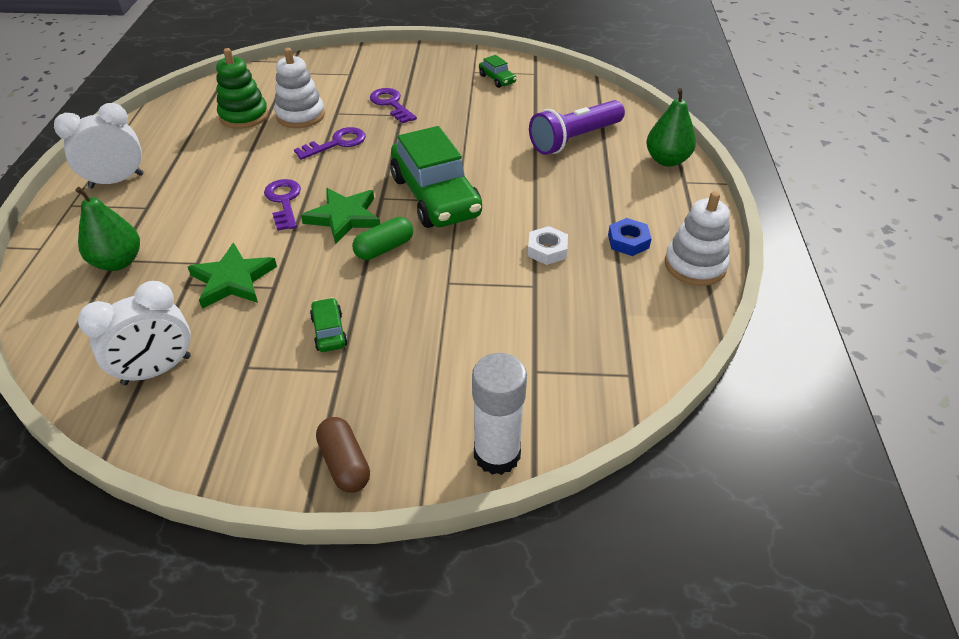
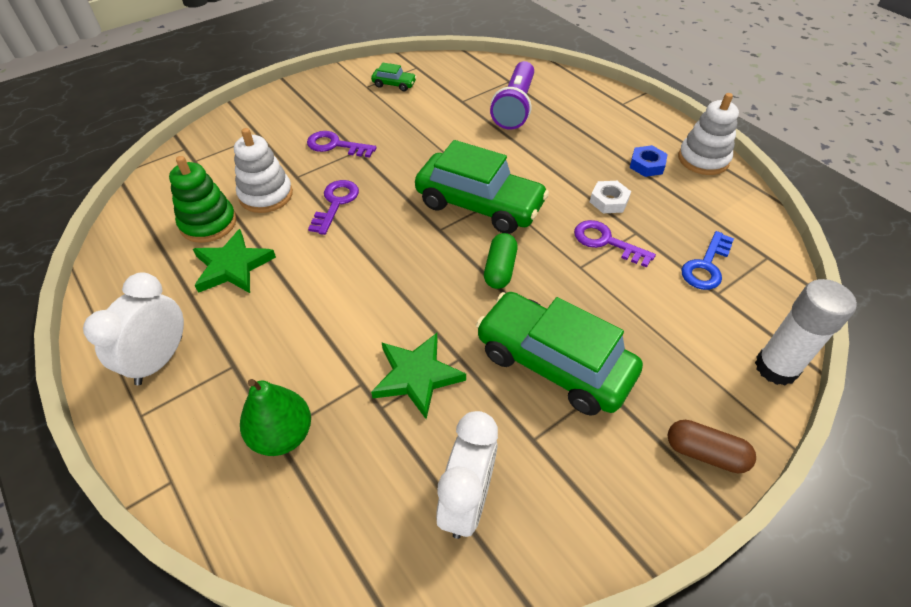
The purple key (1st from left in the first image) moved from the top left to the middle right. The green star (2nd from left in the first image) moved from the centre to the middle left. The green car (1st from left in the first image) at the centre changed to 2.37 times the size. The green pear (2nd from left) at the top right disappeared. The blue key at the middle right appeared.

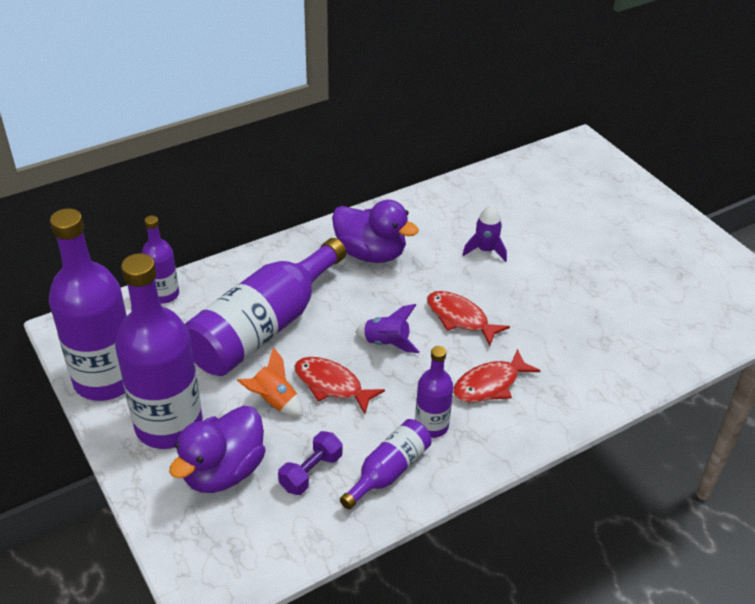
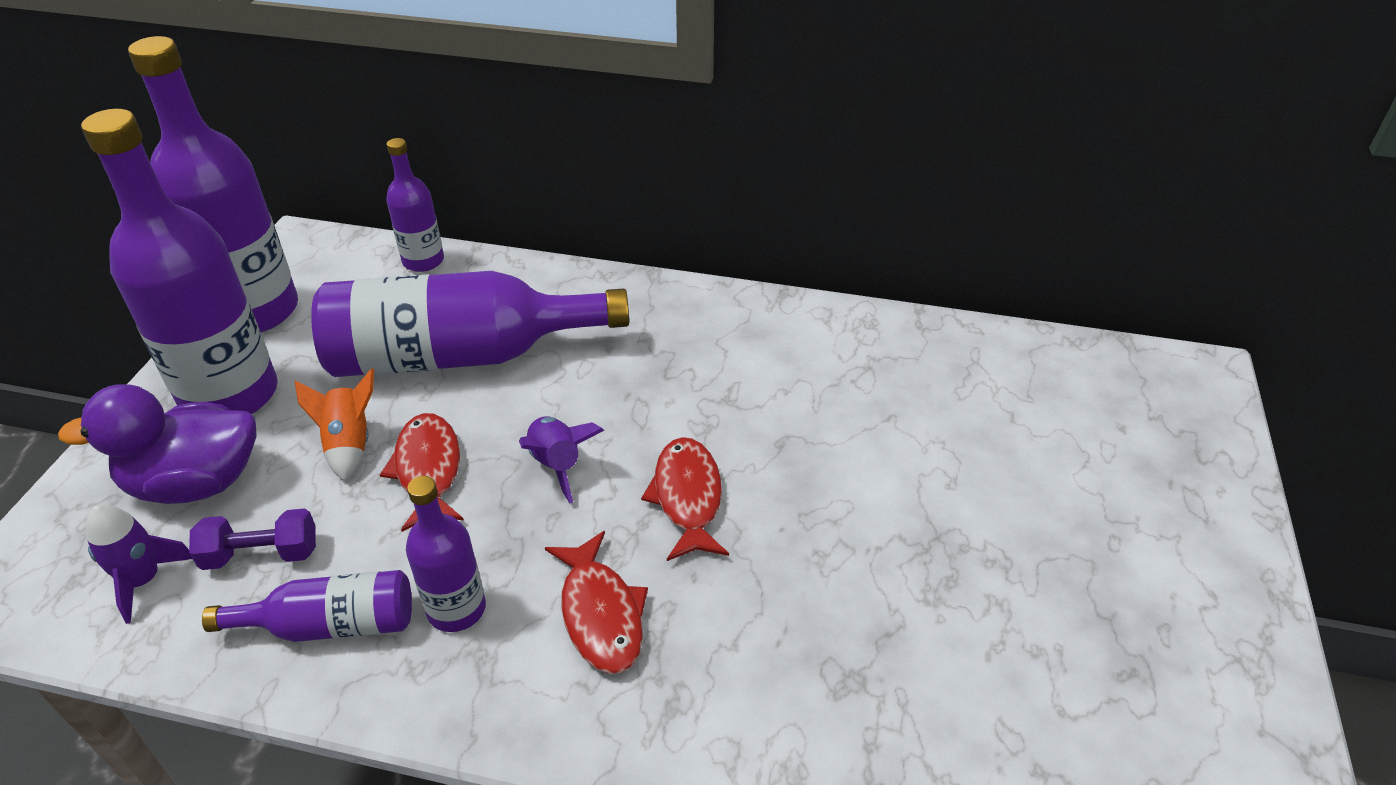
The purple duck (2nd from left) at the centre disappeared. The red fish (3rd from left in the first image) at the centre turned 120 degrees counterclockwise. The purple rocket (2nd from left in the first image) moved from the centre to the bottom left.

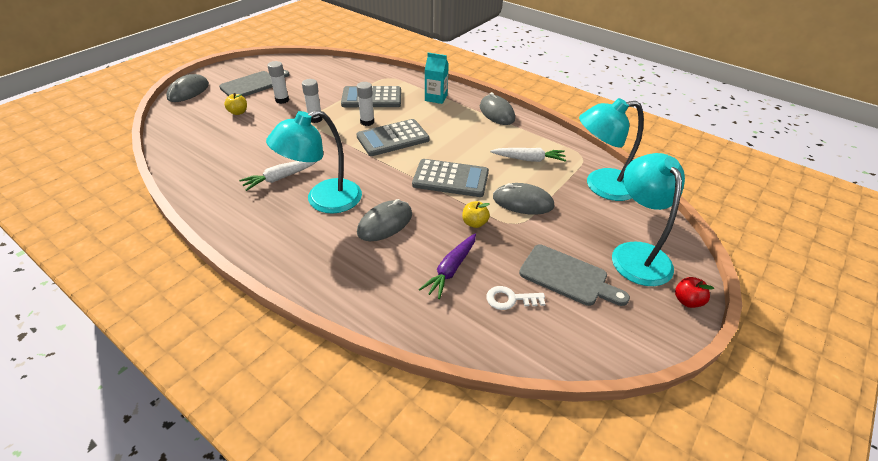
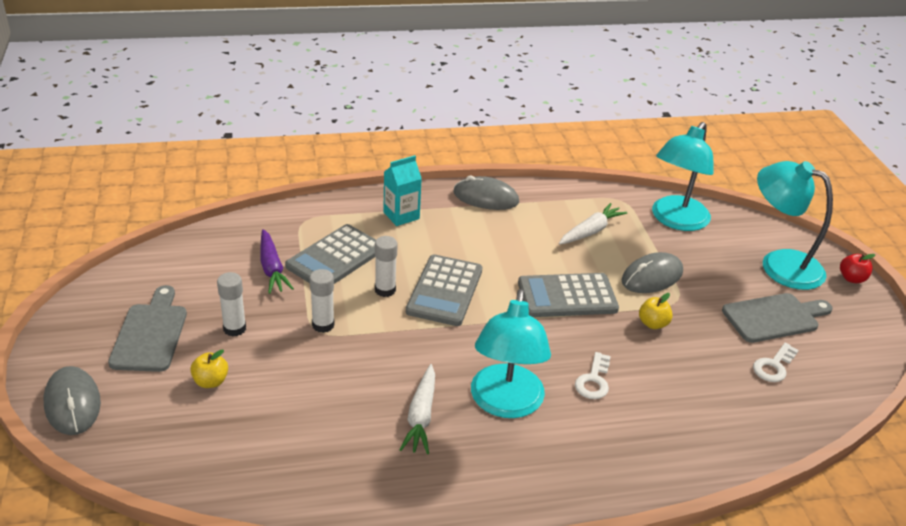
The grey mouse (2nd from left) at the centre was replaced by the white key (1st from left) at the bottom centre. The grey calculator (3rd from left) at the centre turned 150 degrees counterclockwise. The purple carrot moved from the centre to the middle left.

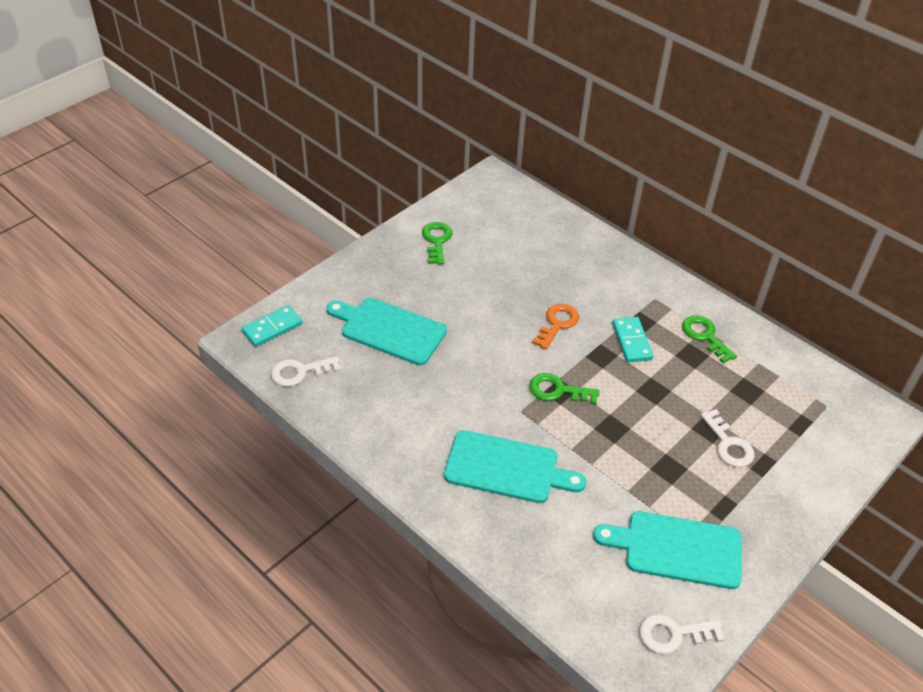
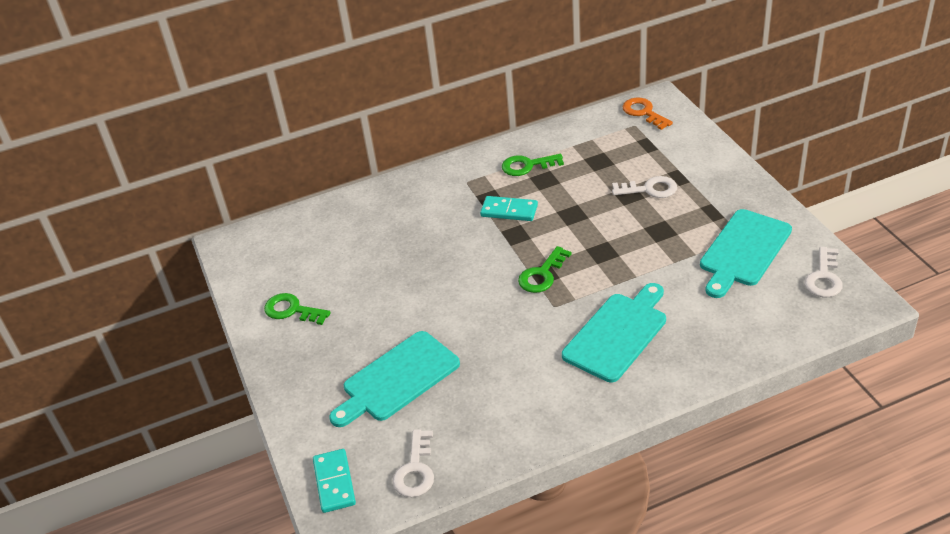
The orange key moved from the centre to the top right.

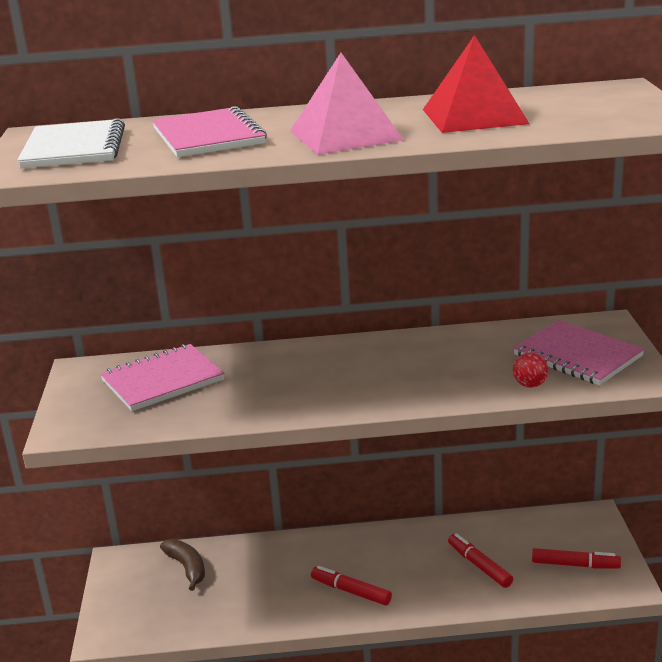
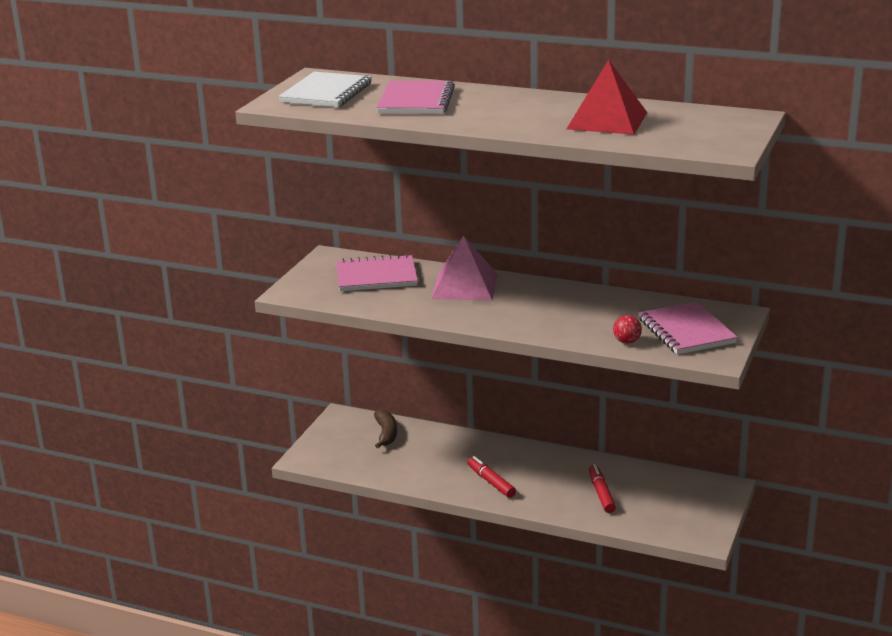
The pink pyramid moved from the top centre to the centre. The red marker (3rd from left) at the bottom right disappeared.

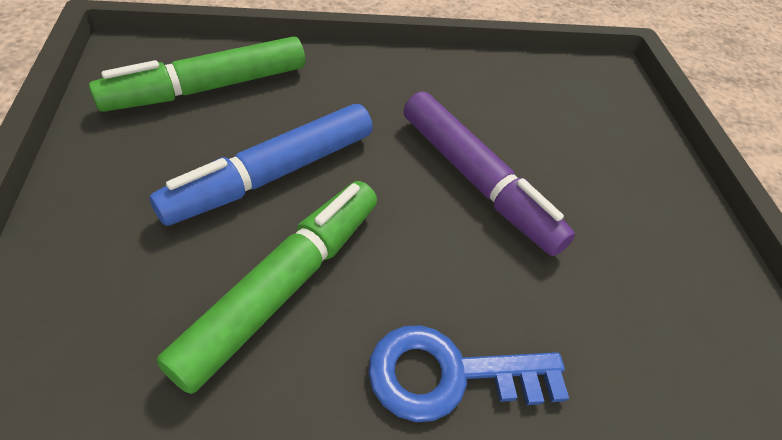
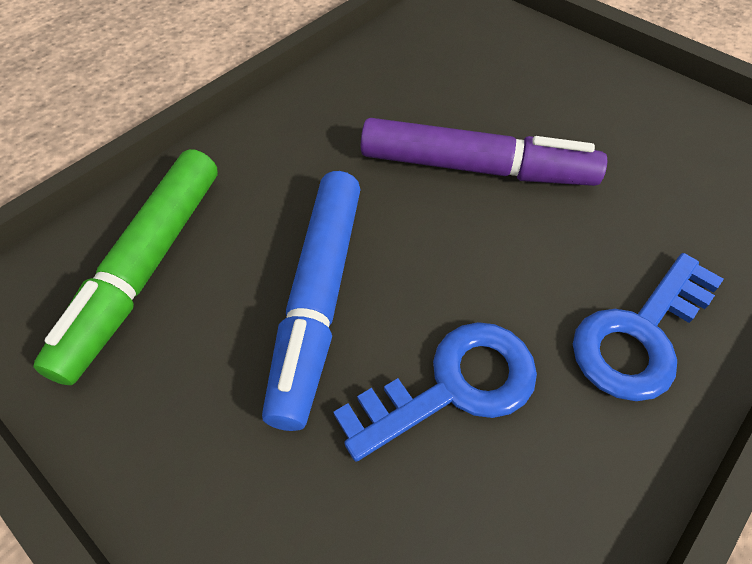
The green marker (2nd from left) at the centre was replaced by the blue key (1st from left) at the bottom centre.

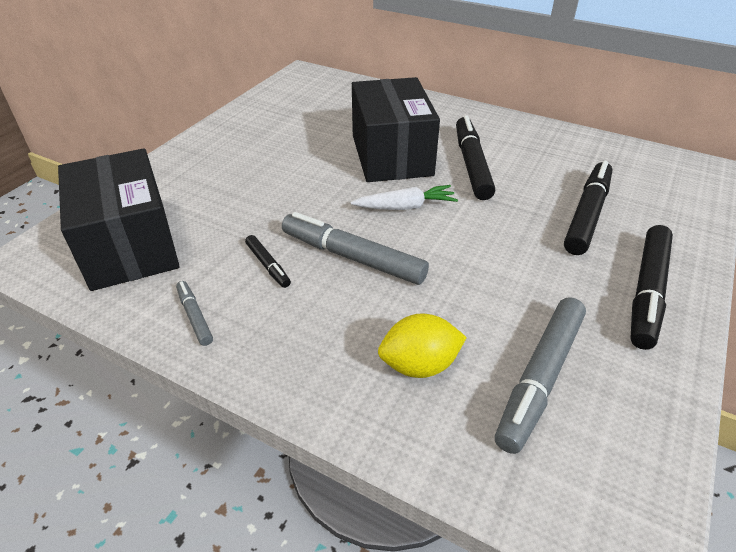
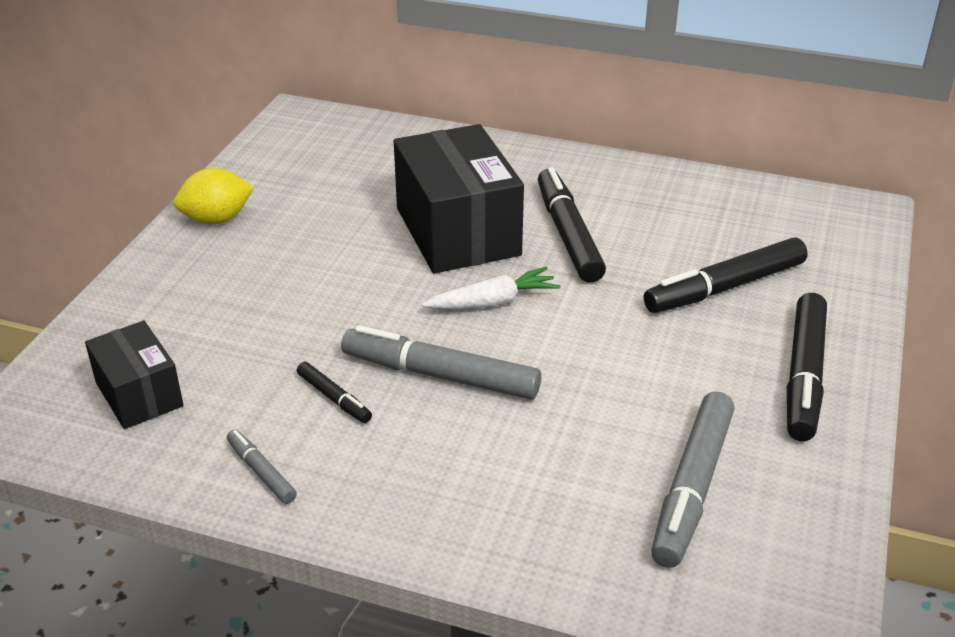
The black box (1st from left) at the middle left changed to 0.56 times the size. The yellow lemon moved from the centre to the top left. The black marker (3rd from left) at the middle right turned 135 degrees counterclockwise.

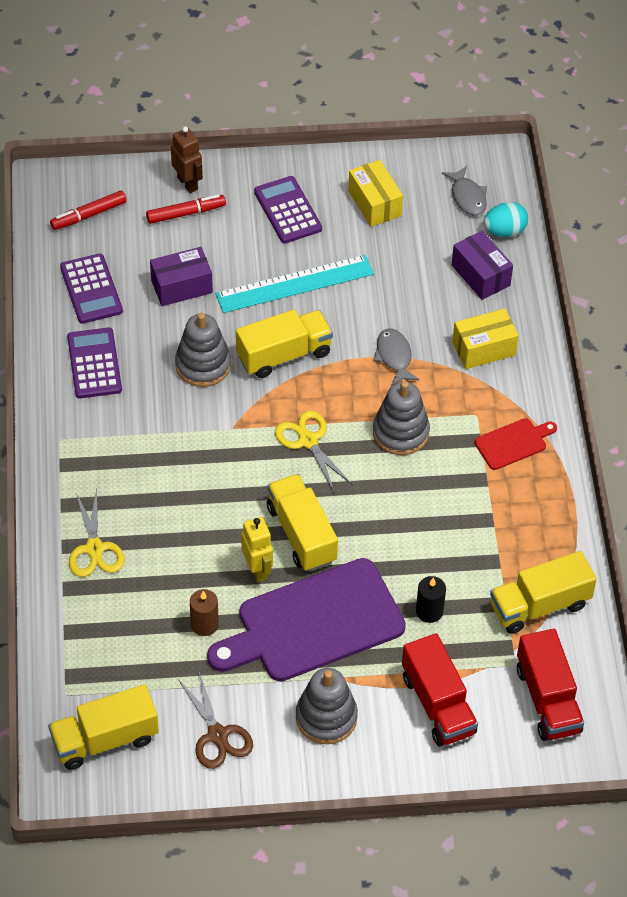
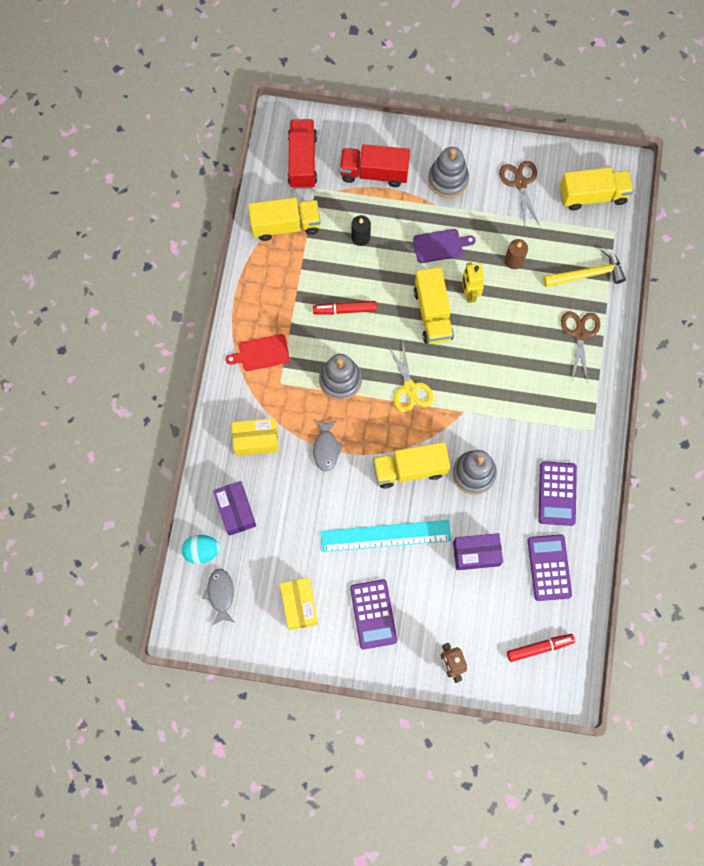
The yellow scissors (1st from left) at the middle left became the brown scissors (2nd from left) at the middle right. The red marker (2nd from left in the first image) moved from the top left to the centre. The purple cutting board at the bottom centre changed to 0.45 times the size. The red truck (1st from left in the first image) at the bottom right turned 75 degrees counterclockwise. The yellow hammer at the top right appeared.

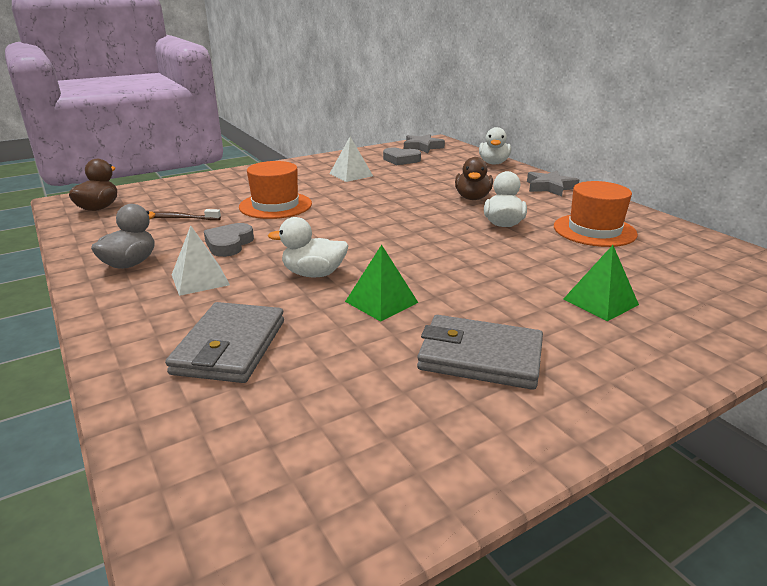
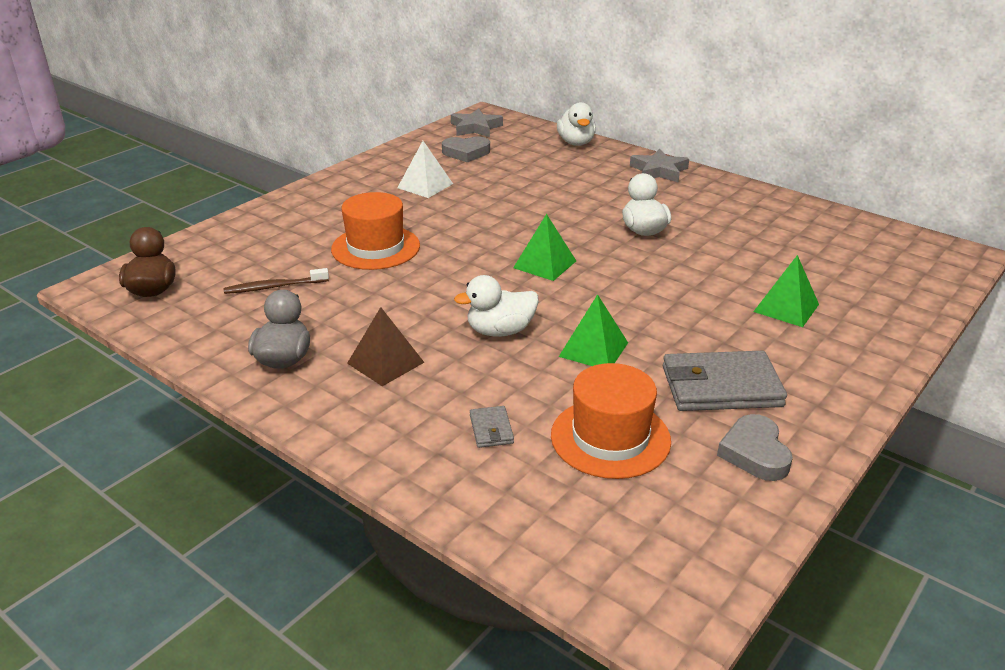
The grey wallet (1st from left) at the middle left changed to 0.46 times the size. The white pyramid (1st from left) at the middle left became the brown pyramid at the centre. The grey heart (1st from left in the first image) moved from the middle left to the bottom right. The brown duck (2nd from left) at the top centre disappeared. The orange hat (2nd from left) moved from the middle right to the centre. The green pyramid (1st from left) at the centre appeared.

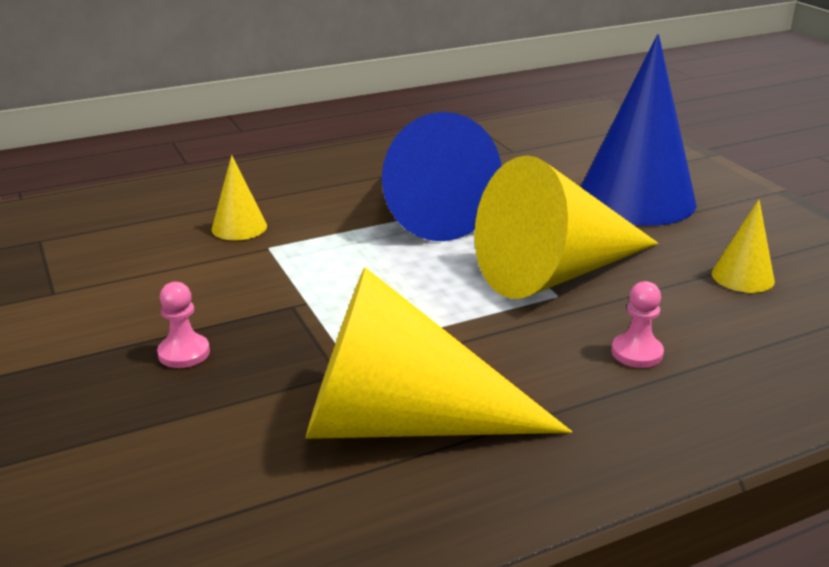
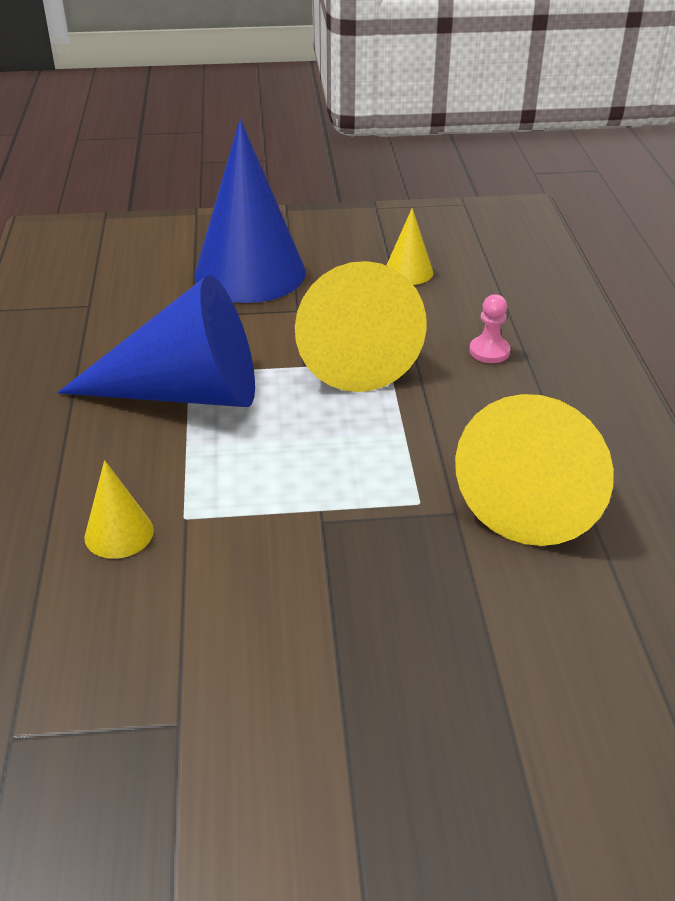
The pink pawn (1st from left) at the middle left disappeared.

